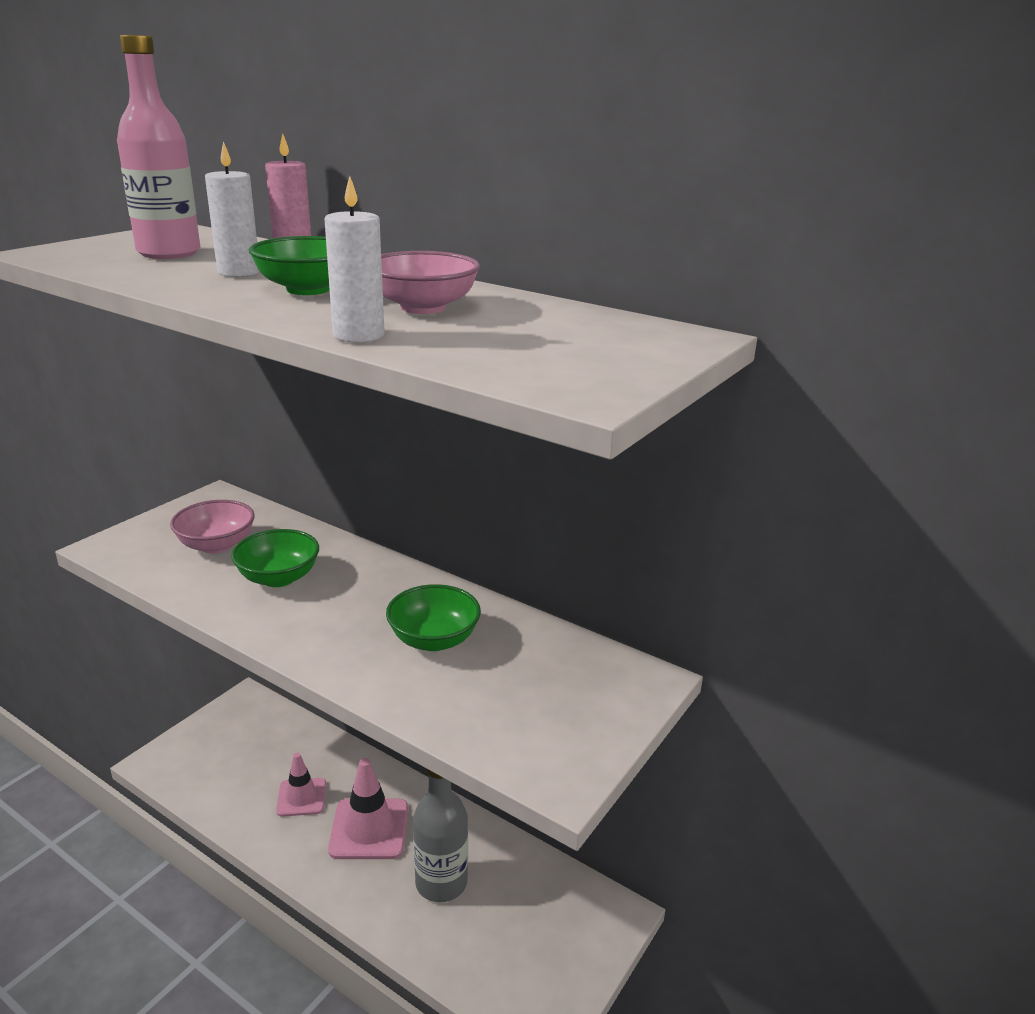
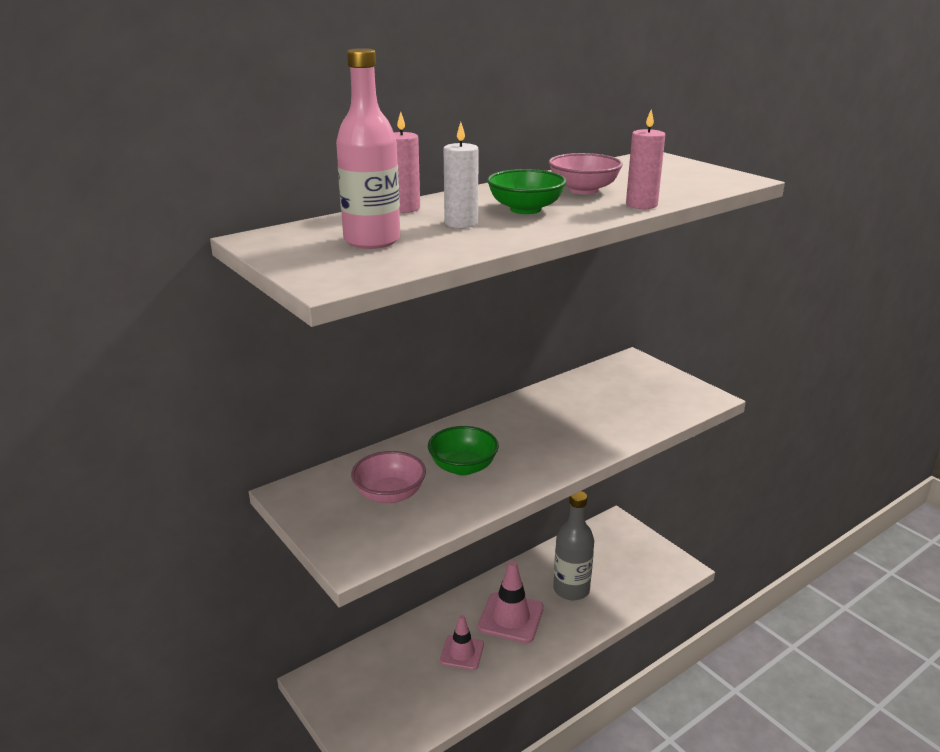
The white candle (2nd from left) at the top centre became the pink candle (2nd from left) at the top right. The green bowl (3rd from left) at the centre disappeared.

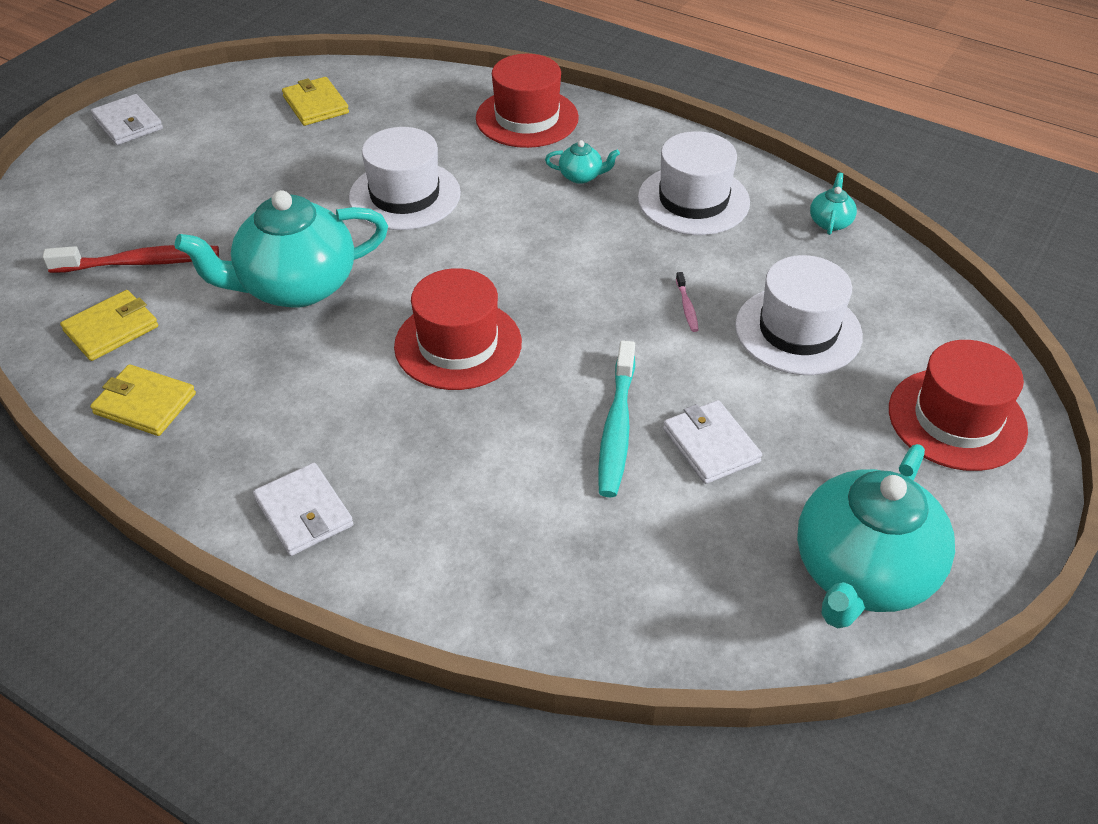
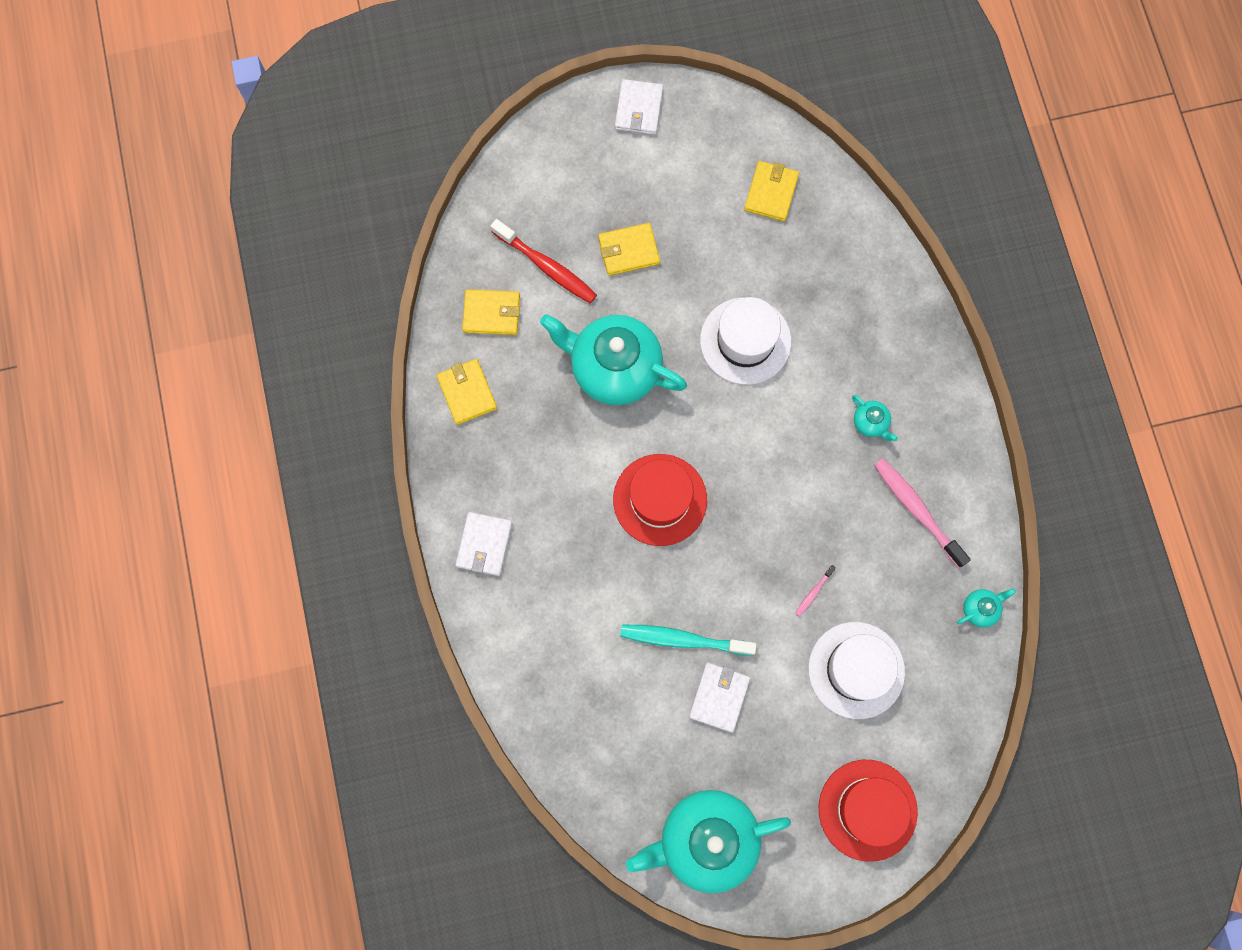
The red hat (2nd from left) at the top centre disappeared. The turquoise toothbrush at the centre turned 45 degrees clockwise. The white hat (2nd from left) at the top centre was replaced by the pink toothbrush (2nd from left) at the middle right. The yellow wallet (3rd from left) at the top centre appeared.

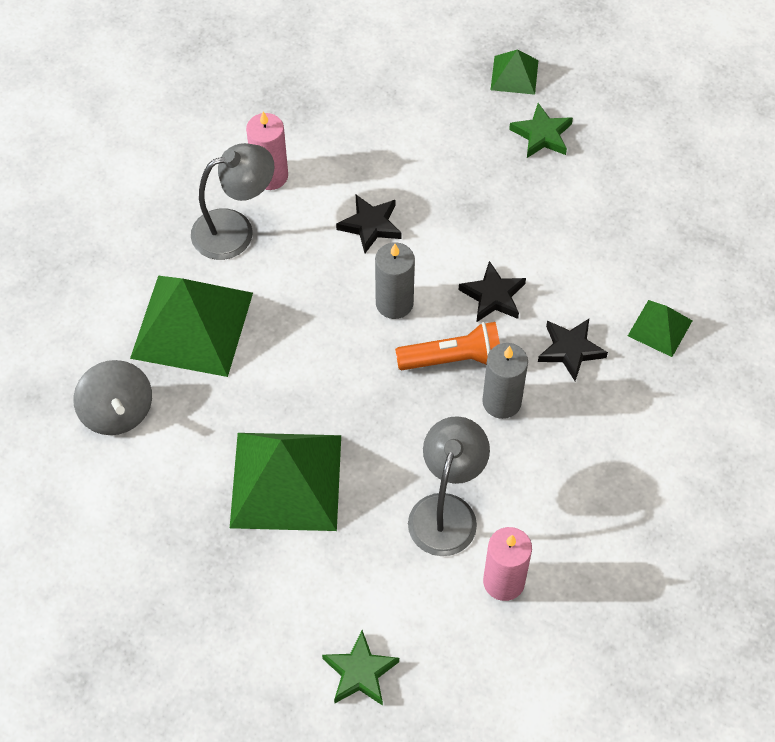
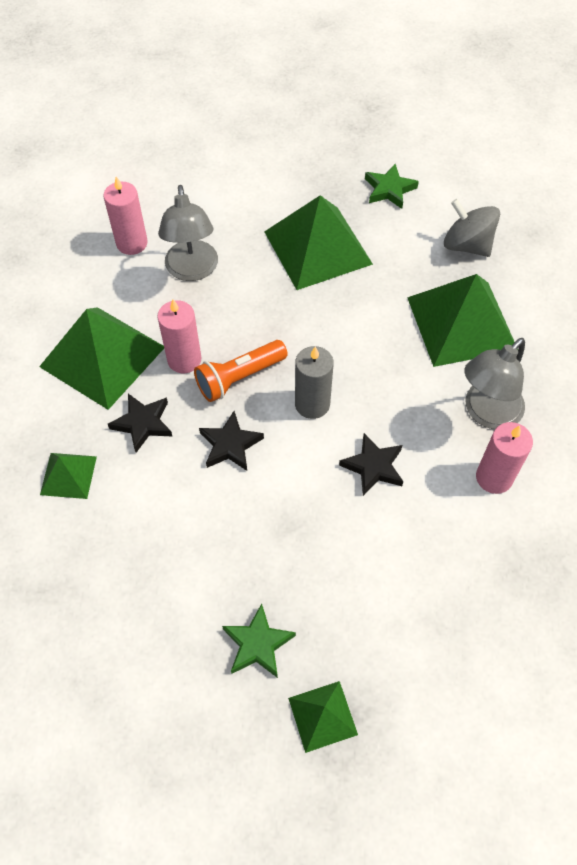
The green star (1st from left in the first image) moved from the bottom centre to the top right. The grey candle (2nd from left) at the centre became the pink candle (2nd from left) at the middle left. The green pyramid (2nd from left) at the middle left appeared.

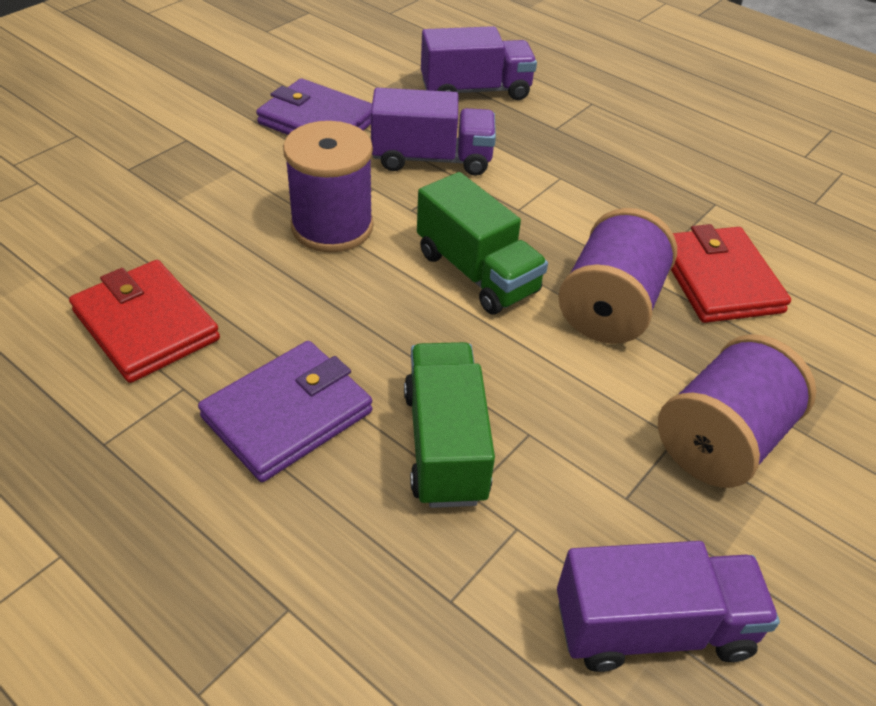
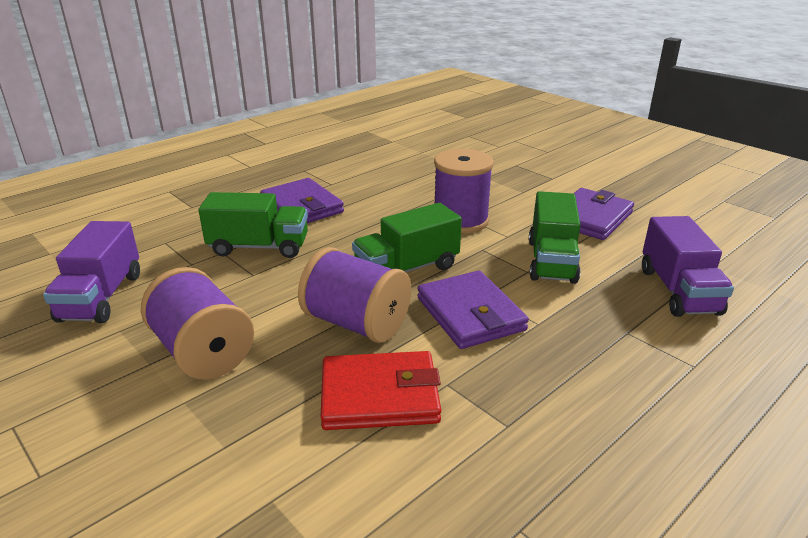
The red wallet (1st from left) at the middle left disappeared. The purple truck (1st from left) at the top centre became the green truck (3rd from left) at the middle right. The purple wallet (2nd from left) at the centre appeared.

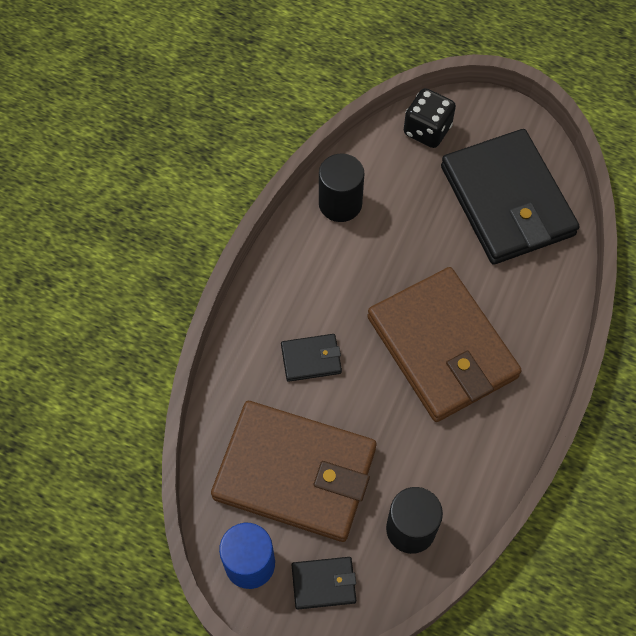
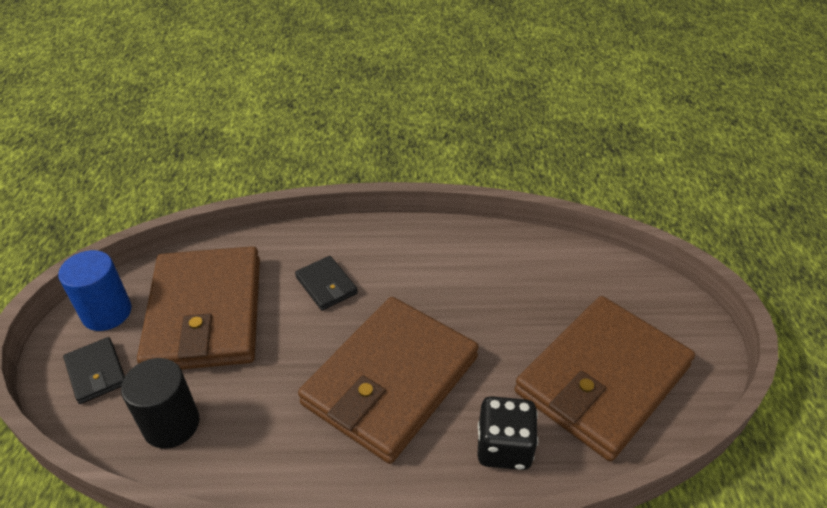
The black cylinder (1st from left) at the top centre disappeared. The black dice moved from the top right to the bottom centre. The black wallet (3rd from left) at the top right became the brown wallet (3rd from left) at the bottom right.

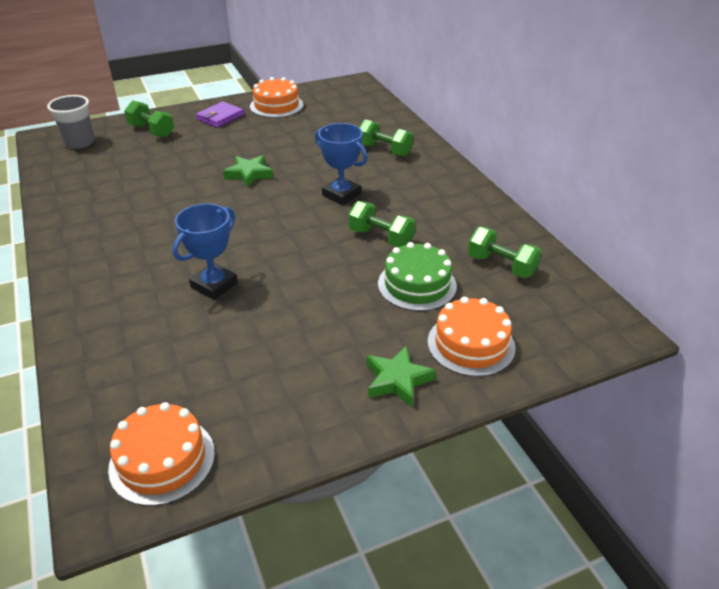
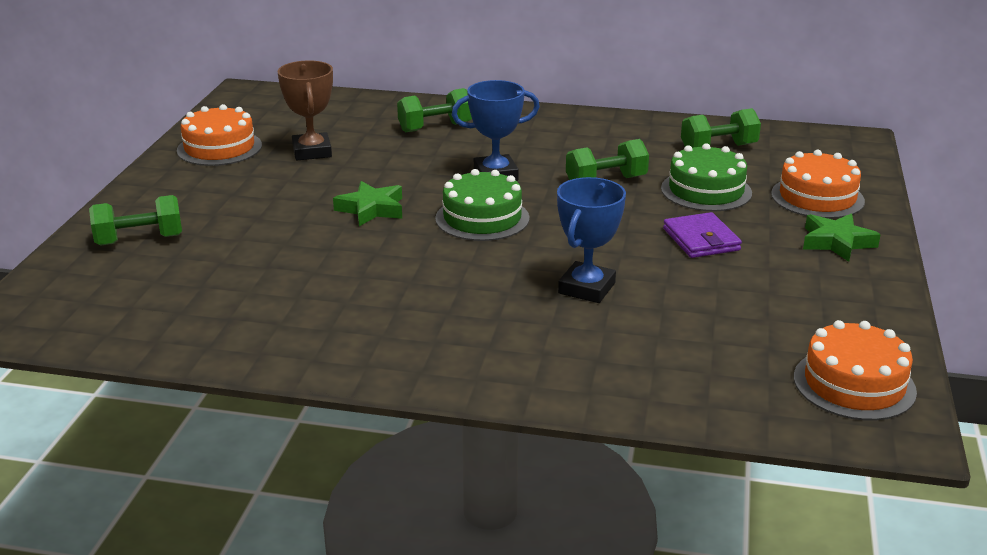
The grey cup at the top left disappeared. The blue trophy (1st from left in the first image) at the middle left turned 45 degrees clockwise. The purple wallet moved from the top left to the middle right. The brown trophy at the top left appeared. The green cake (1st from left) at the centre appeared.

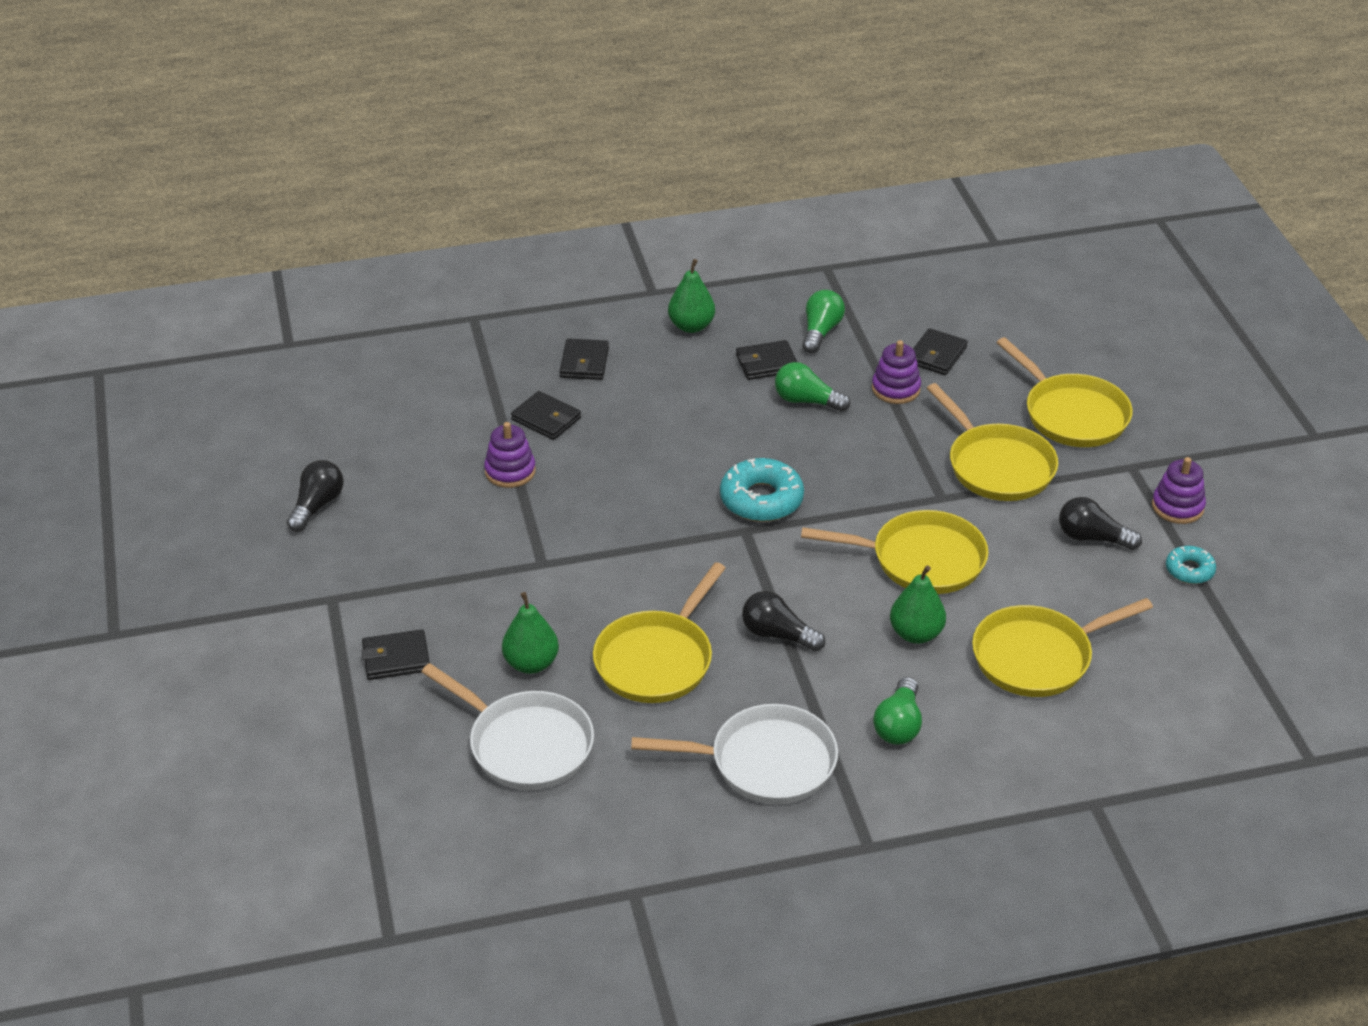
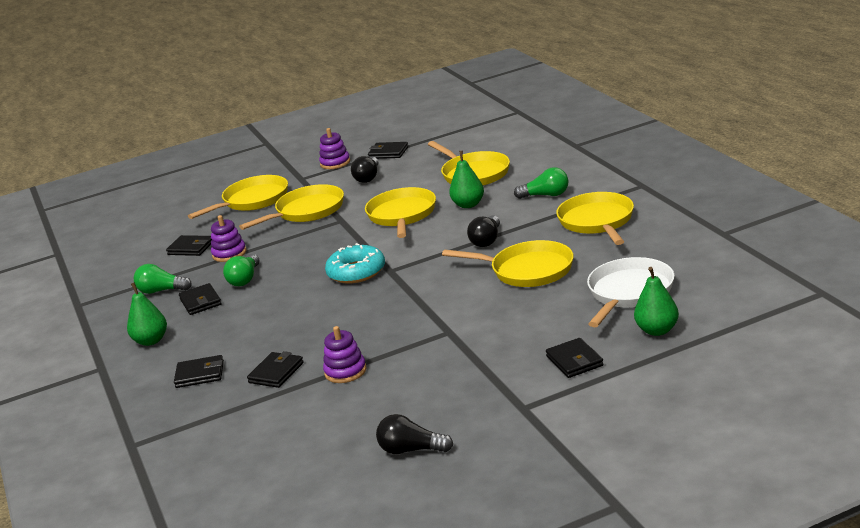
The green pear (1st from left in the first image) moved from the centre to the middle right. The white pan (2nd from left) at the bottom centre became the yellow pan (6th from left) at the middle right. The turquoise donut (2nd from left) at the middle right was replaced by the black wallet (5th from left) at the top centre.

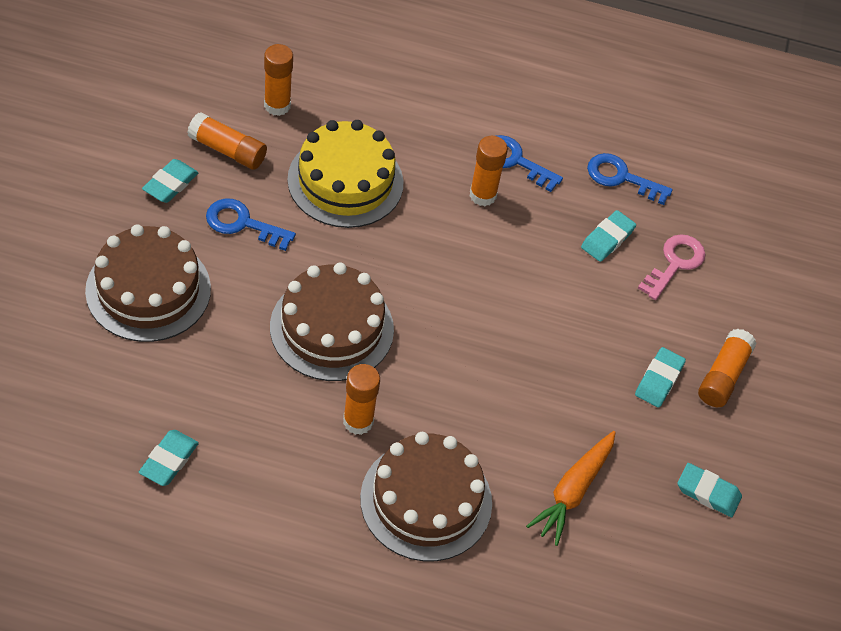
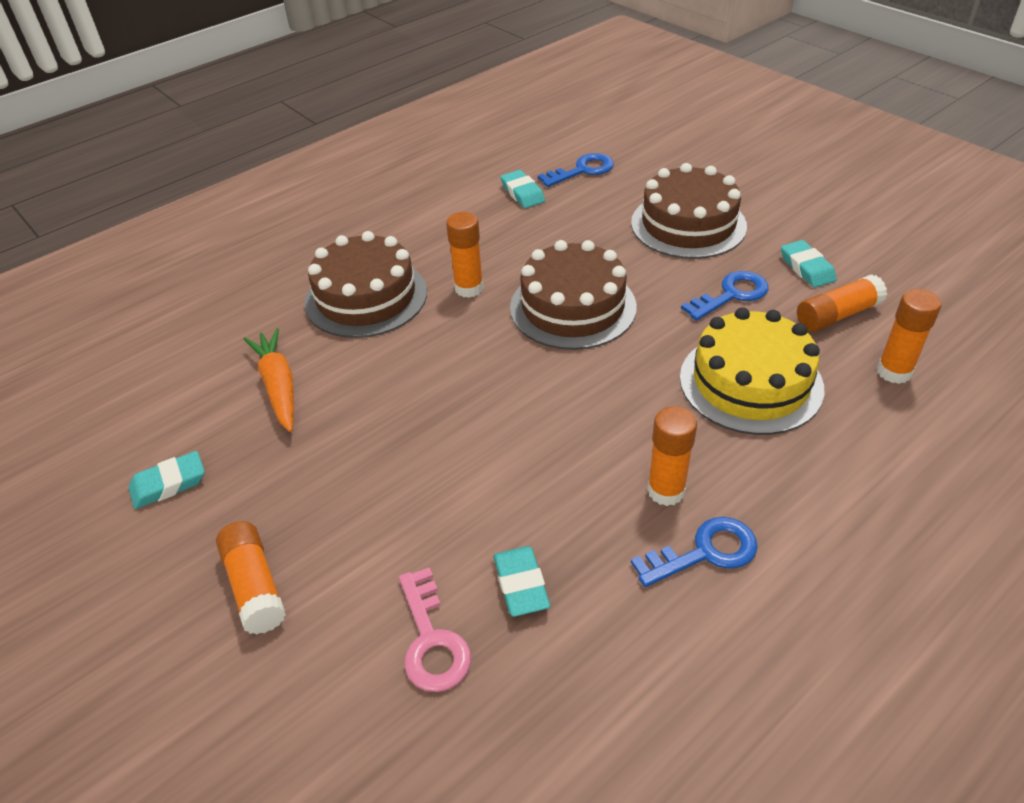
The blue key (3rd from left in the first image) moved from the top right to the top centre. The turquoise eraser (4th from left) at the middle right disappeared.

